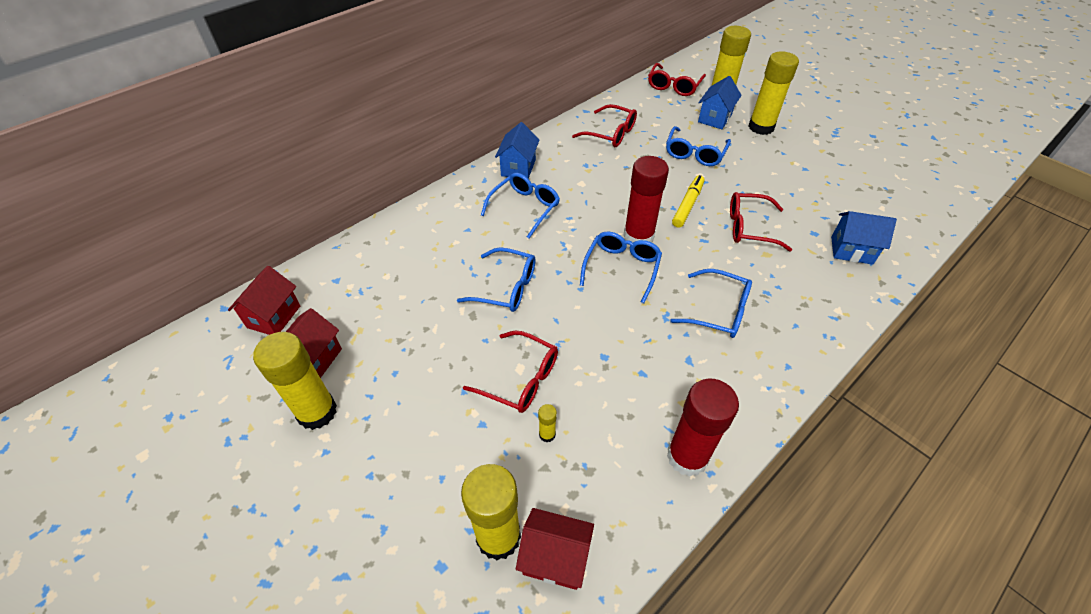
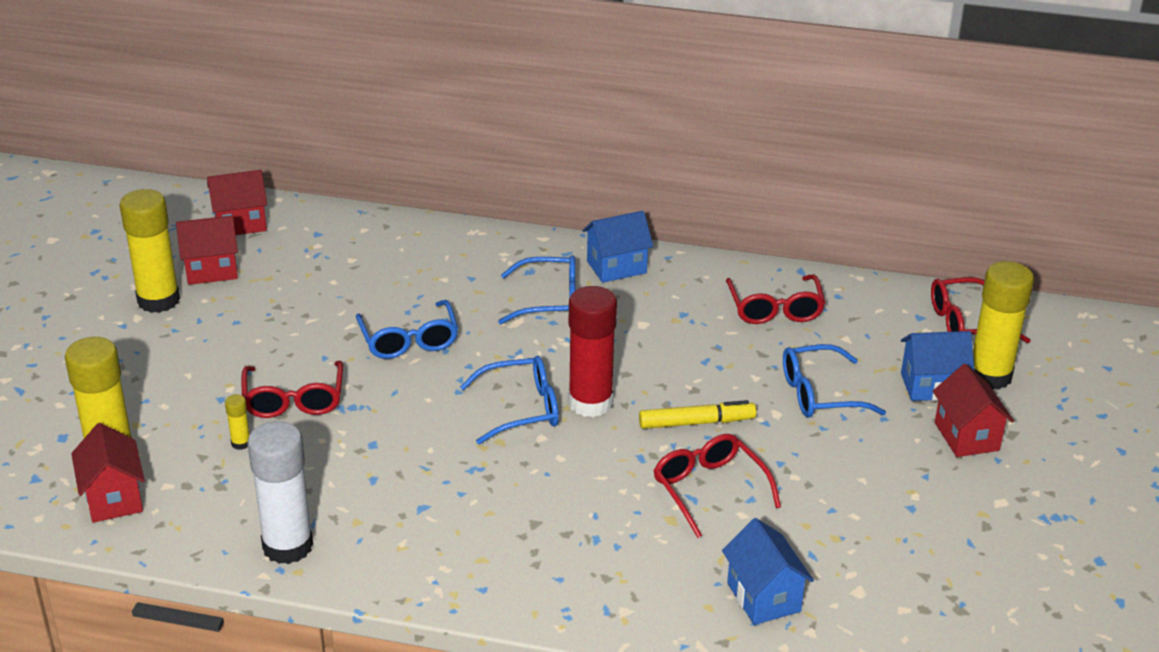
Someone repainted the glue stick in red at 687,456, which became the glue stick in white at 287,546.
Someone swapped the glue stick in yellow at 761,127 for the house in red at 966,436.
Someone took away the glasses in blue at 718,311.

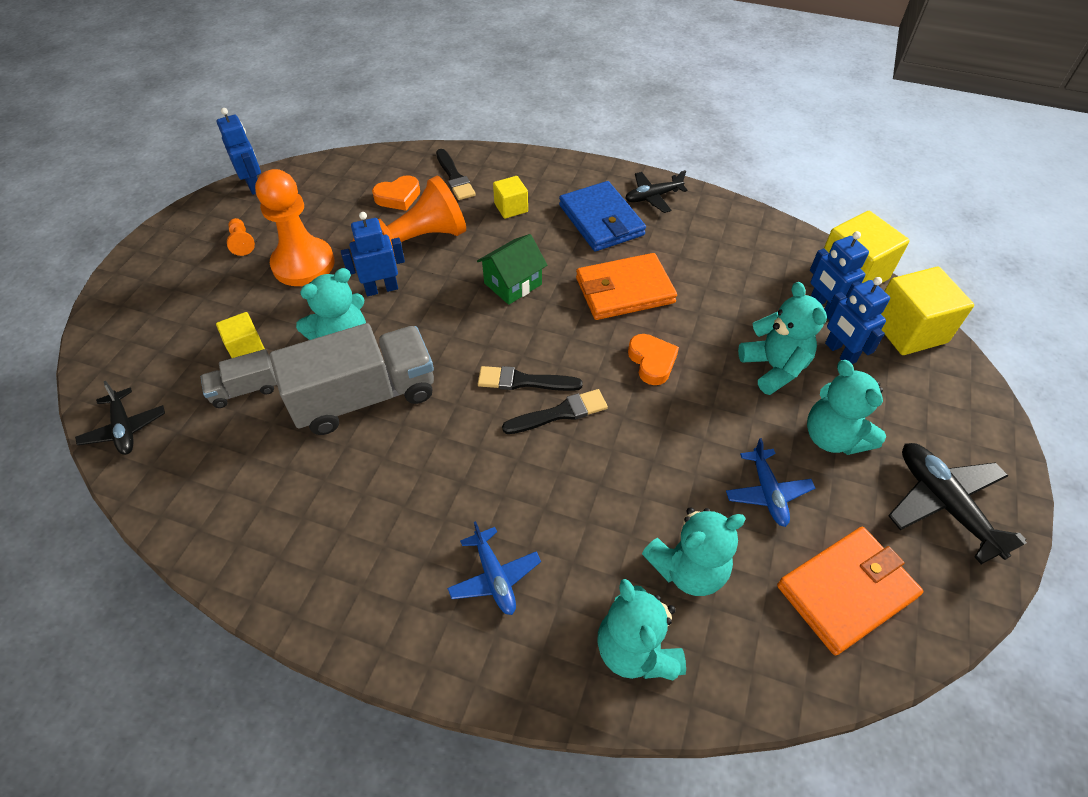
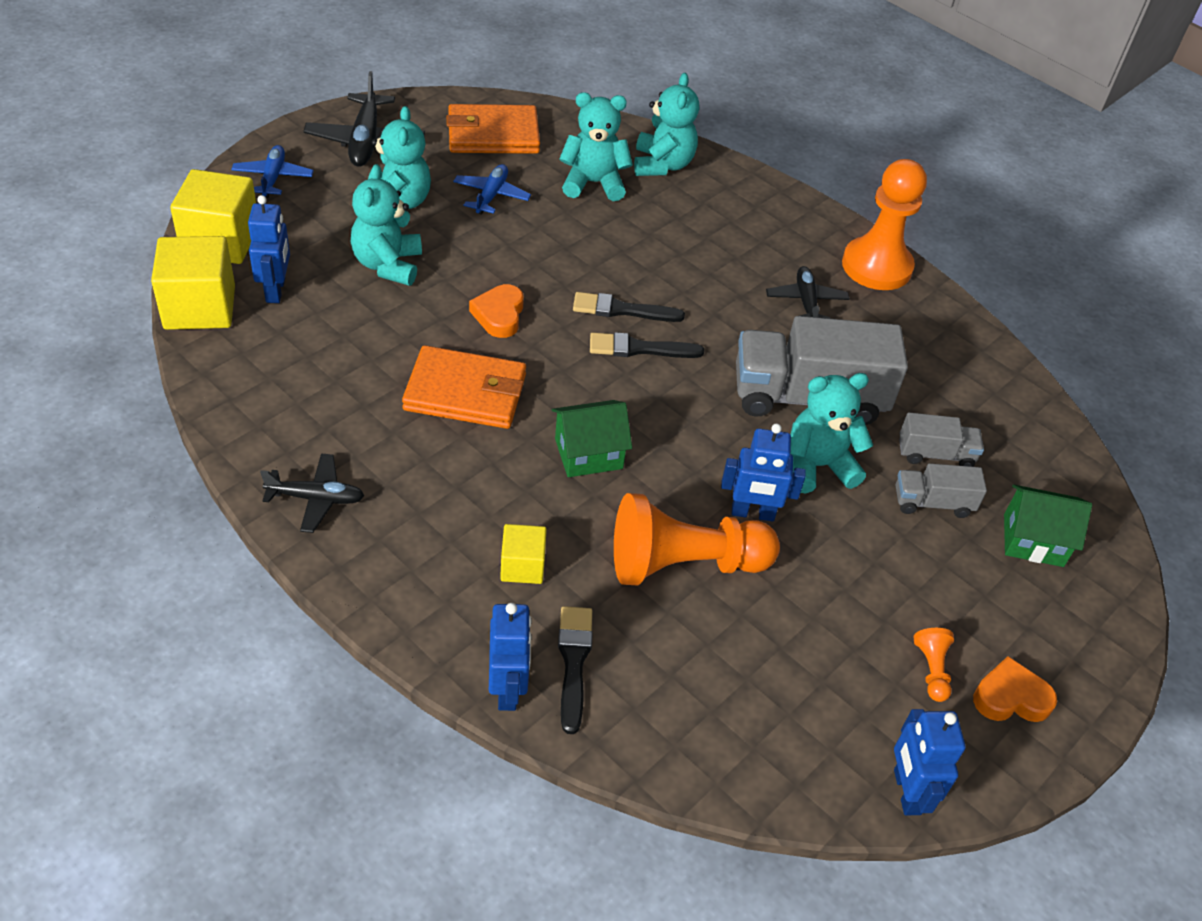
Someone carried the plane in blue from 494,577 to 273,178.
Someone carried the robot in blue from 840,353 to 508,689.
Someone rotated the brush in black at 524,381 by 150 degrees clockwise.
Someone carried the plane in black from 124,428 to 806,302.
Someone carried the pawn in orange from 303,264 to 876,266.
Someone swapped the cube in yellow at 246,347 for the truck in grey at 932,503.
Someone carried the heart in orange from 398,197 to 1010,697.
Someone put down the house in green at 1033,540.
Someone took away the wallet in blue at 601,220.

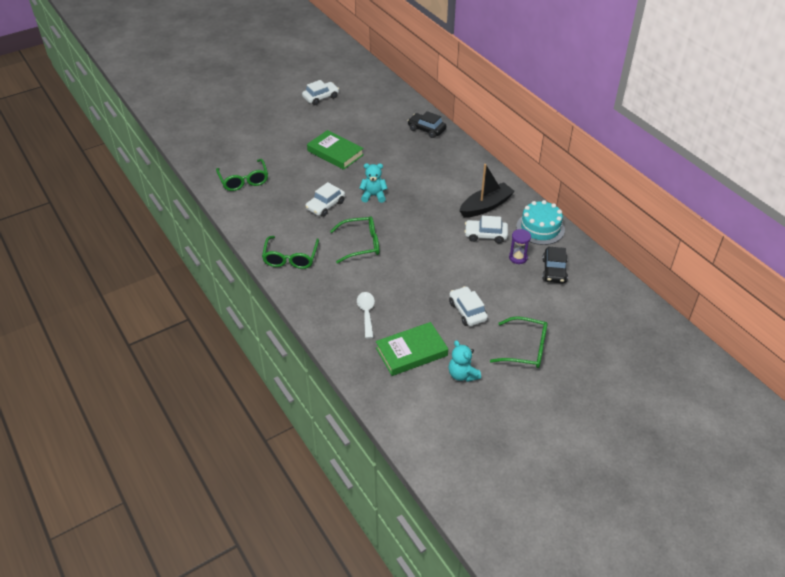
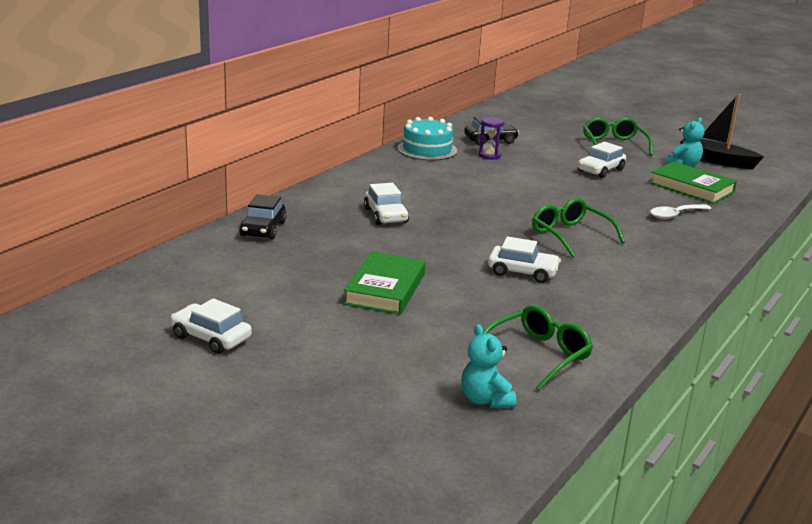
Someone carried the car in white from 485,235 to 385,215.
Someone carried the teddy bear in turquoise from 373,196 to 485,400.
Someone carried the boat in black from 486,206 to 716,160.
Someone took away the glasses in green at 290,258.

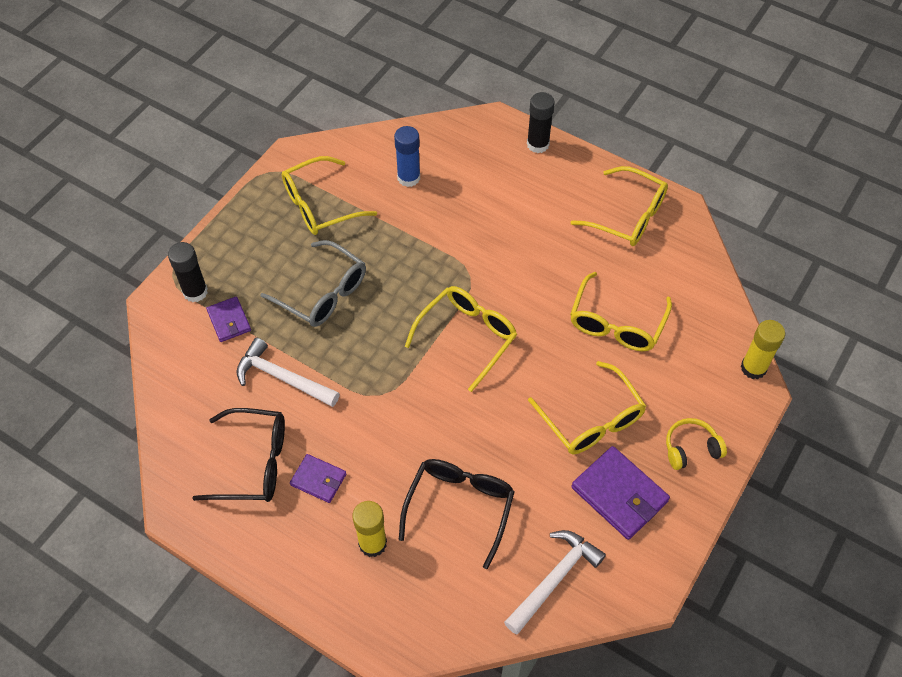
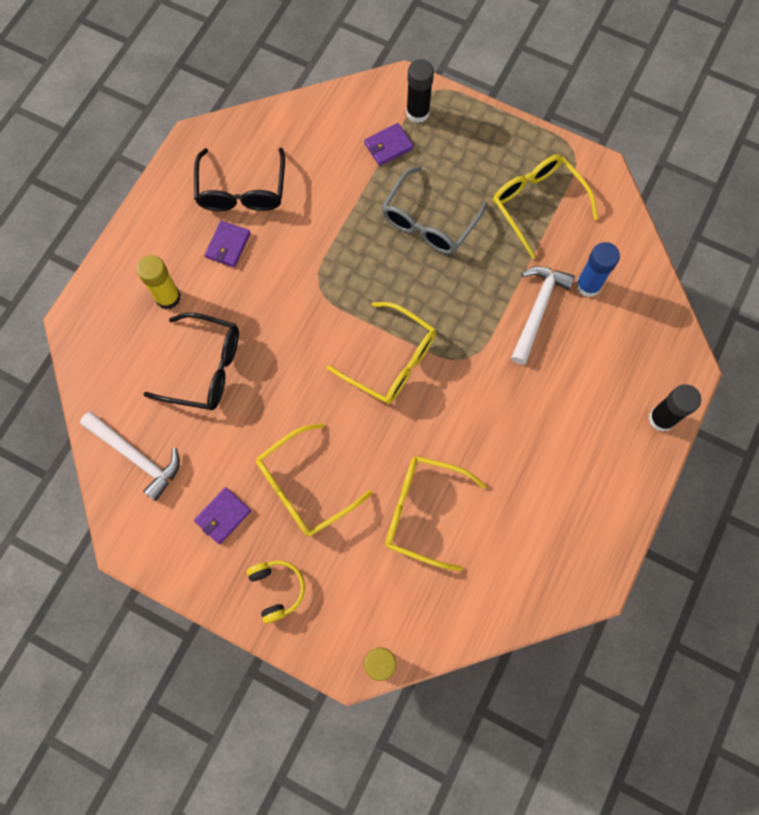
Someone scaled the wallet in purple at 619,494 by 0.59.
Someone carried the hammer in white from 282,377 to 538,310.
Someone took away the glasses in yellow at 627,216.

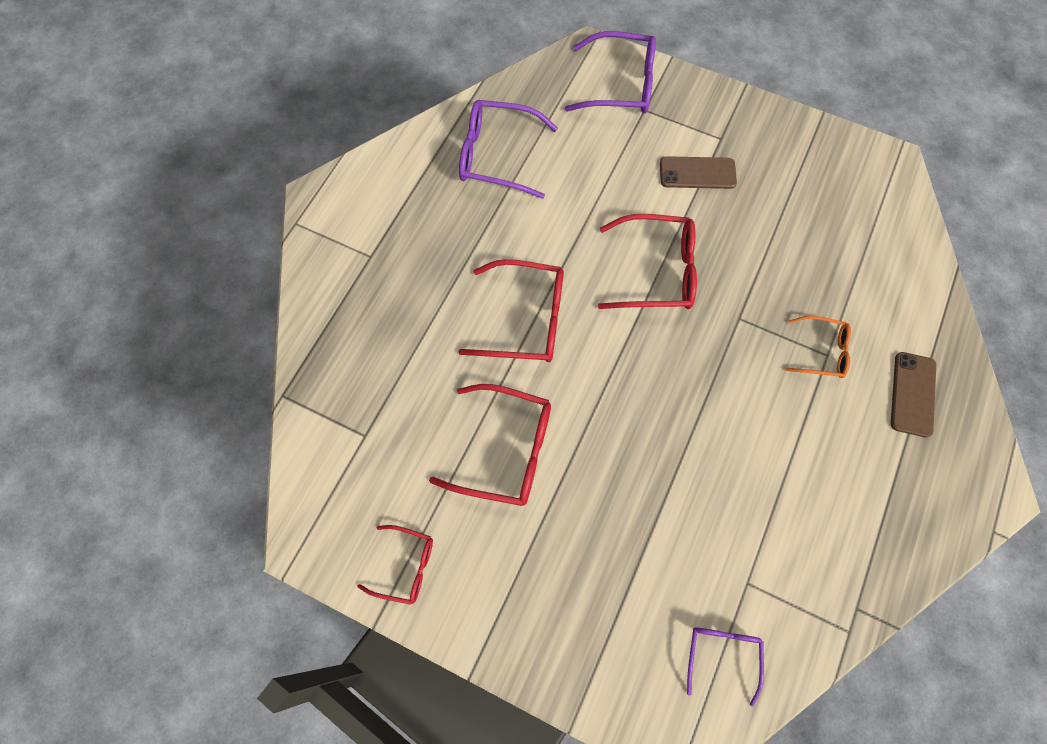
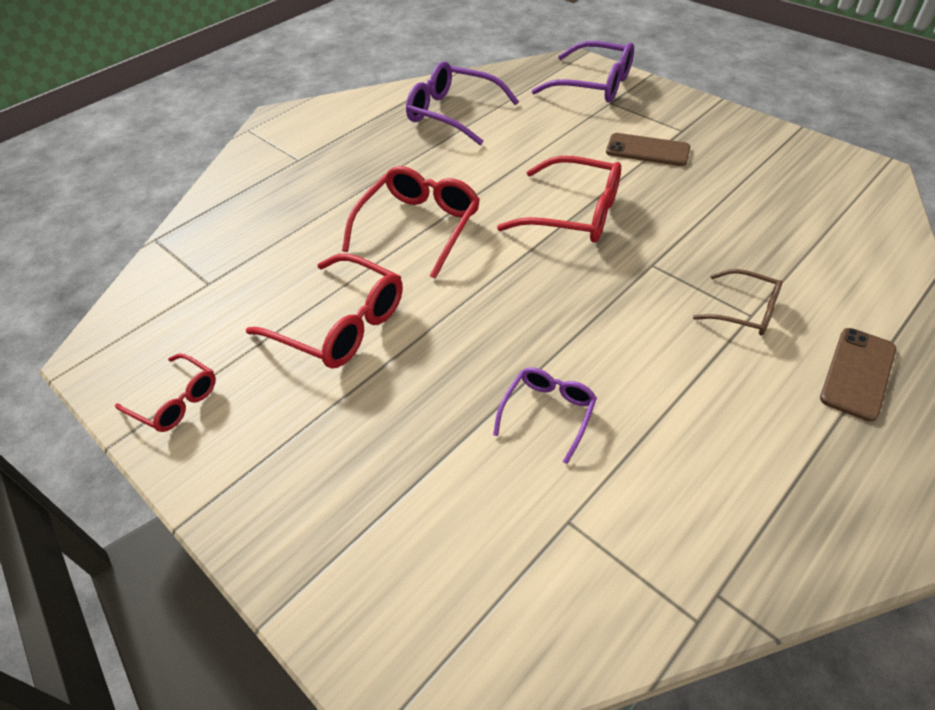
Someone rotated the glasses in red at 526,319 by 90 degrees counterclockwise.
Someone carried the glasses in purple from 722,655 to 548,413.
Someone repainted the glasses in orange at 822,352, which became the glasses in brown at 745,311.

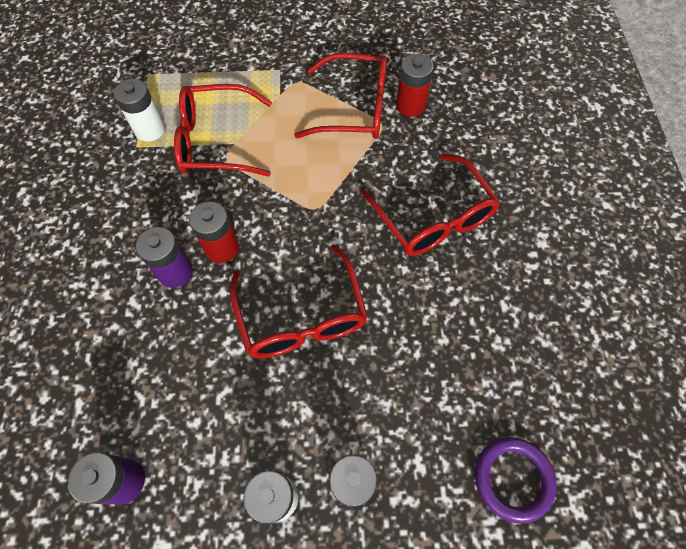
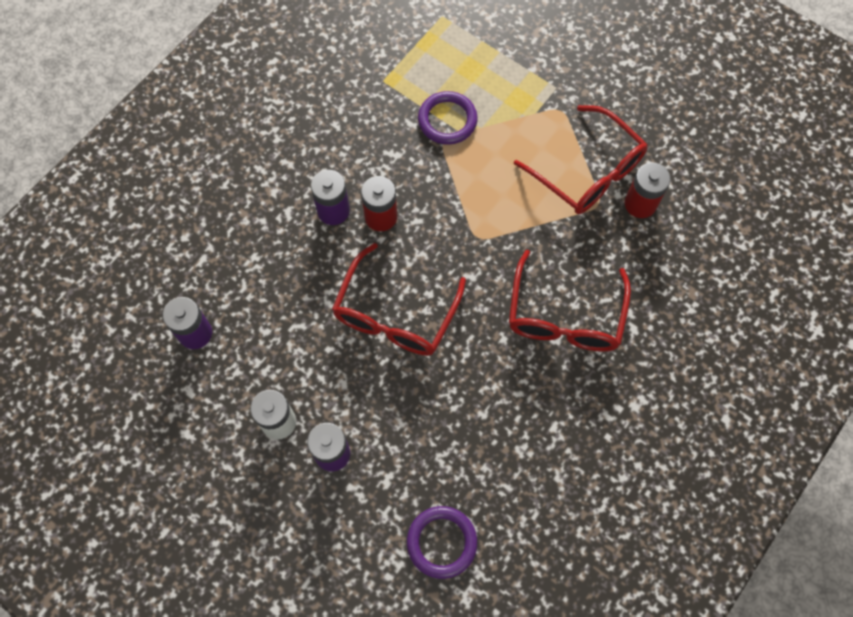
Someone swapped the glasses in red at 215,141 for the ring in purple at 447,120.
Someone took away the battery in white at 150,130.

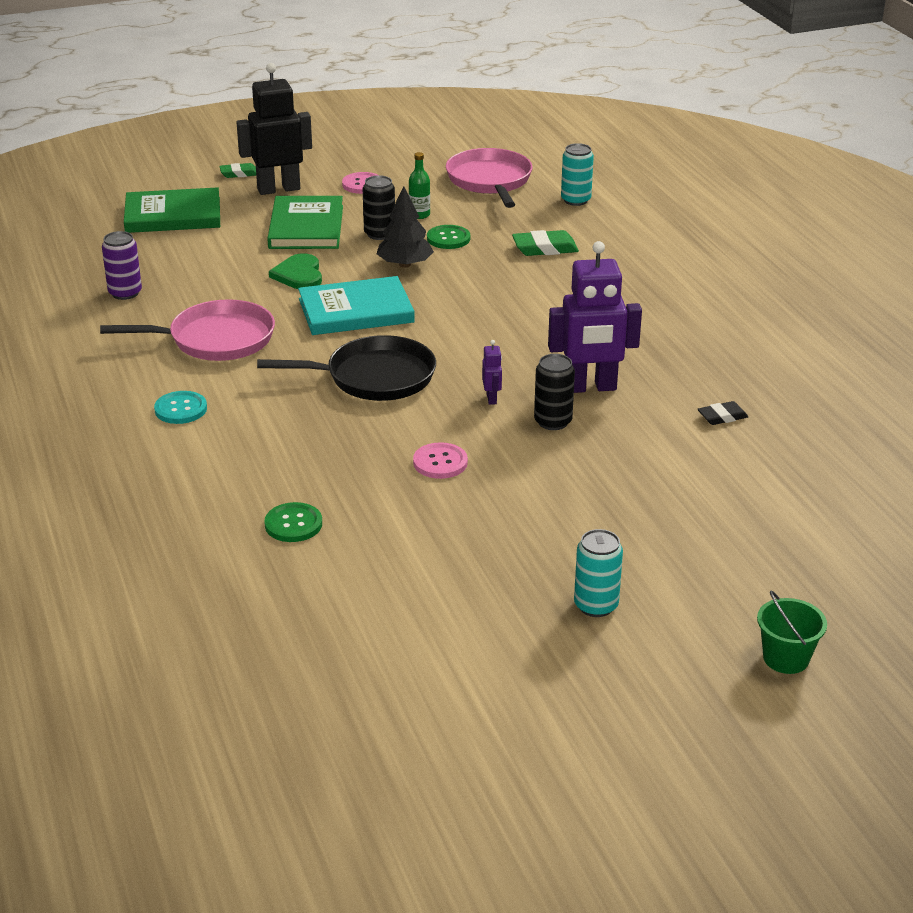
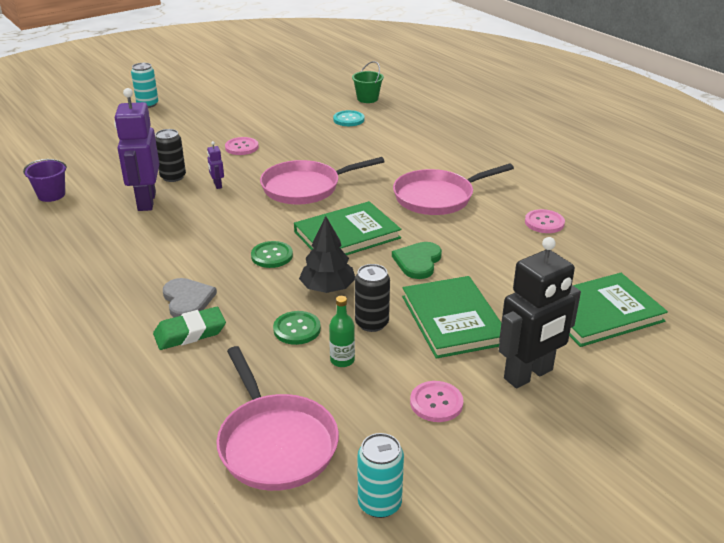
Someone swapped the eraser in black at 722,417 for the bucket in purple at 51,195.
Someone rotated the robot in purple at 590,387 by 75 degrees counterclockwise.
Someone put down the heart in grey at 187,300.
Someone carried the button in green from 293,524 to 272,256.
Someone repainted the pan in black at 374,377, which became the pan in pink at 305,187.
Someone repainted the book in turquoise at 356,310, which became the book in green at 347,235.
Someone carried the button in turquoise from 181,409 to 348,119.
Someone carried the bucket in green from 786,658 to 367,99.
Someone carried the can in turquoise from 575,200 to 379,503.
Someone rotated the heart in green at 299,275 by 135 degrees counterclockwise.
Someone swapped the can in purple at 125,293 for the button in pink at 544,223.
Someone took away the eraser in green at 239,173.

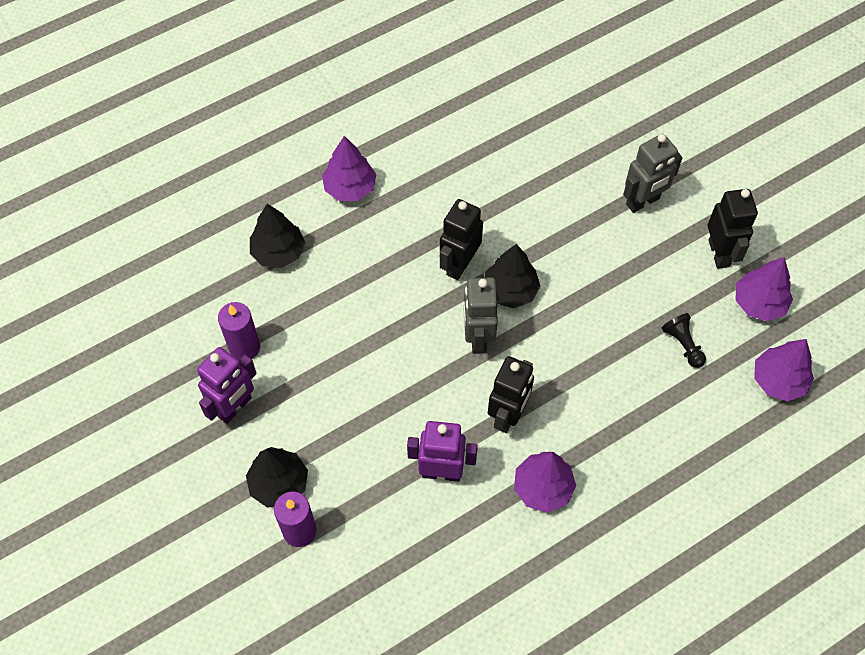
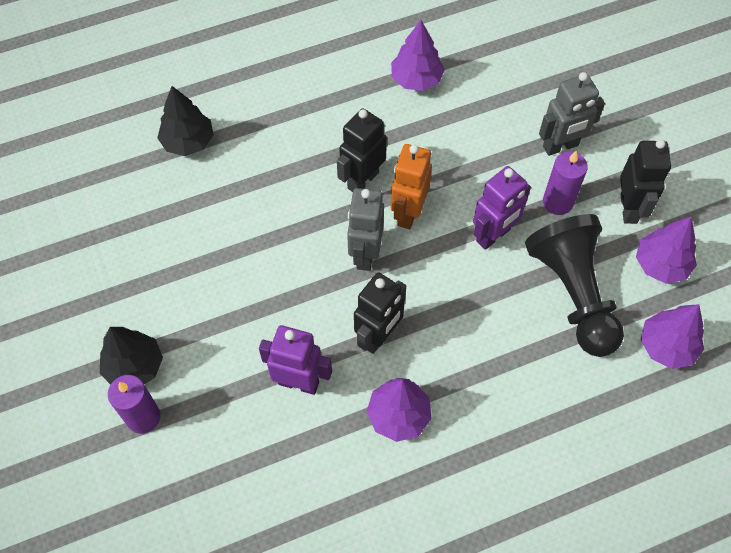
Someone carried the tree in purple from 350,187 to 416,79.
Someone swapped the tree in black at 510,290 for the robot in orange at 408,213.
Someone carried the robot in purple from 235,407 to 493,235.
Someone scaled the pawn in black at 683,344 by 2.39.
Someone carried the candle in purple from 244,347 to 557,202.

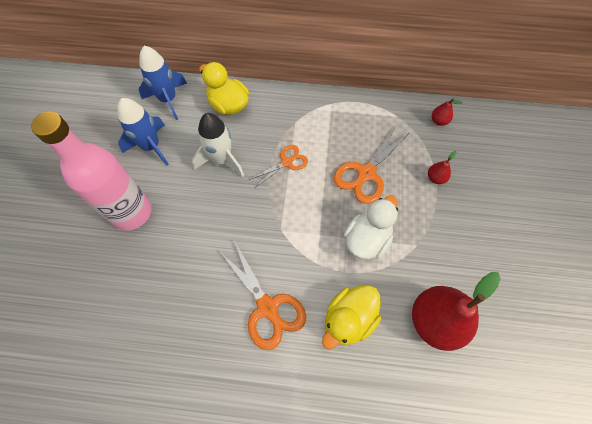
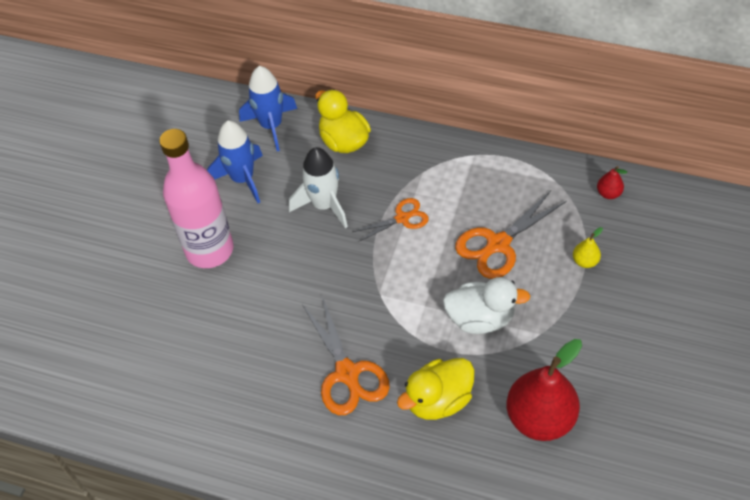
Someone rotated the duck in white at 367,239 by 45 degrees clockwise.
Someone repainted the pear in red at 435,178, which became the pear in yellow at 585,261.

